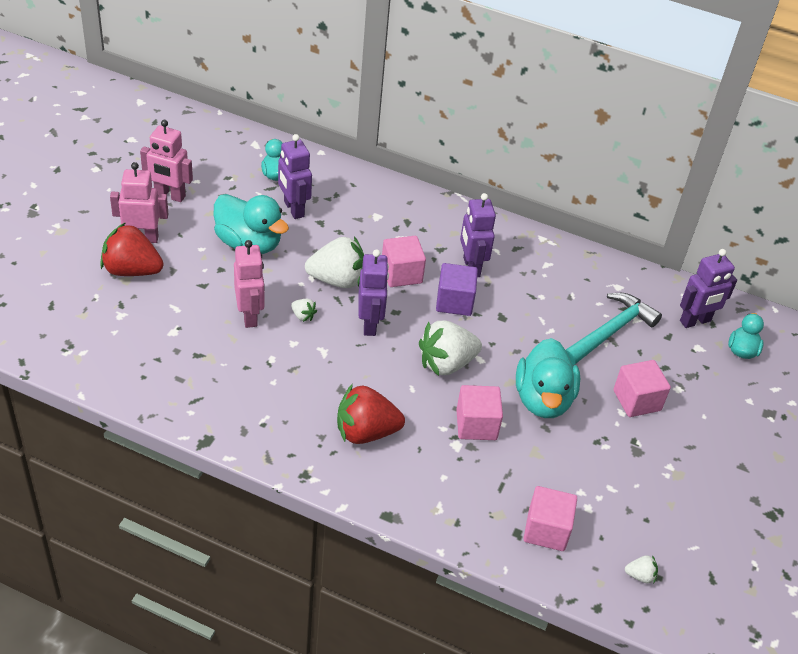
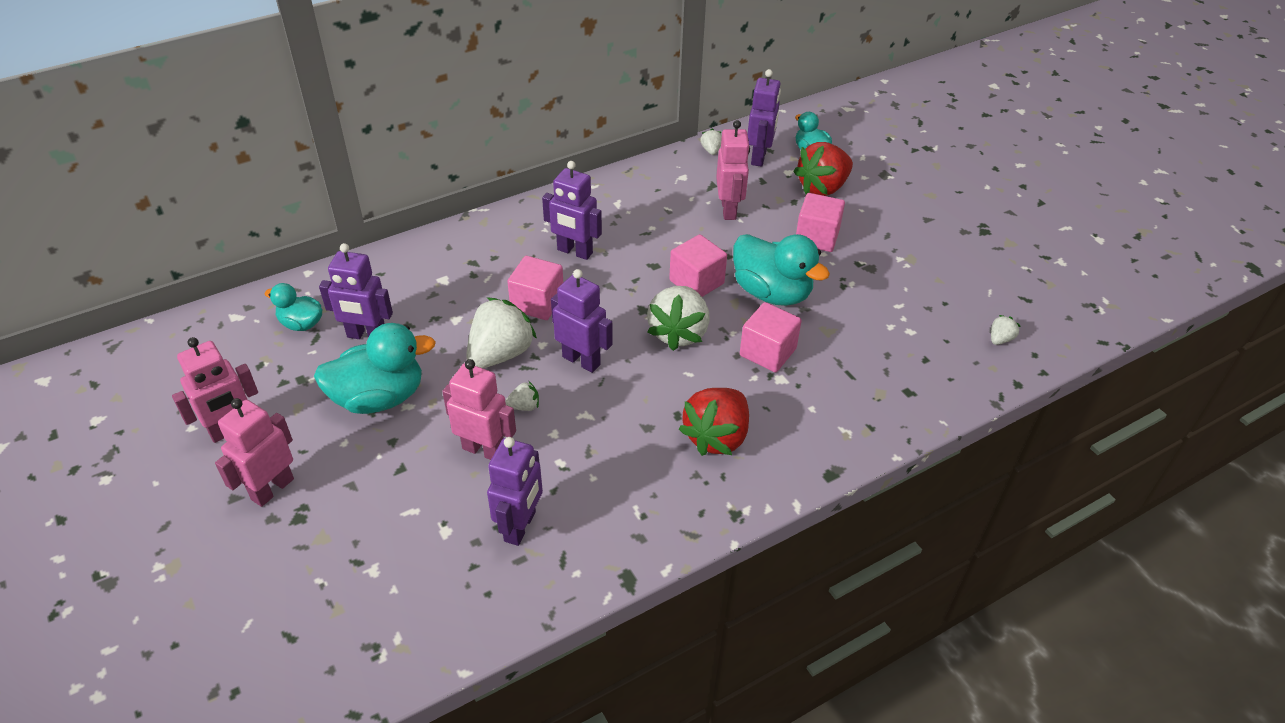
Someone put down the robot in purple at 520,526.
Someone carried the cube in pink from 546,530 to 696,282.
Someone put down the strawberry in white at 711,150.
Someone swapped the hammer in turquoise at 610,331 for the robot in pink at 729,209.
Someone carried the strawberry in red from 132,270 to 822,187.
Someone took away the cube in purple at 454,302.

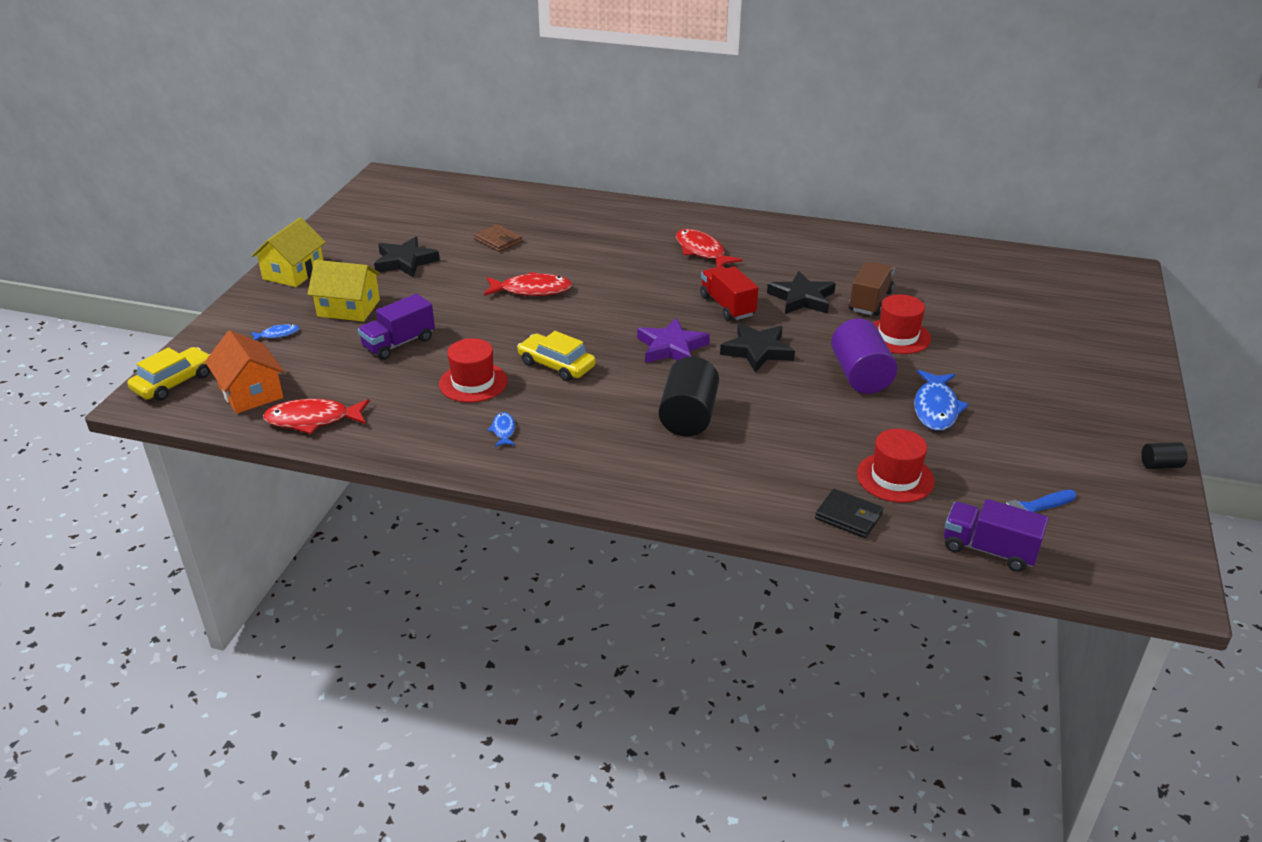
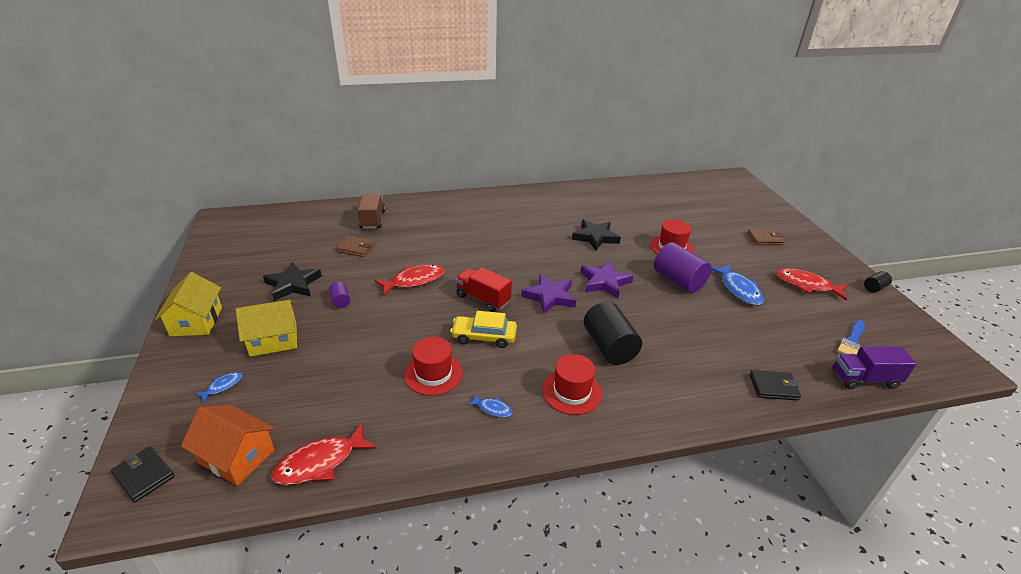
Someone swapped the car in yellow at 174,382 for the wallet in black at 144,476.
Someone put down the cylinder in purple at 340,301.
Someone carried the truck in brown from 870,301 to 373,220.
Someone carried the truck in red from 727,306 to 483,299.
Someone rotated the fish in blue at 503,430 by 150 degrees clockwise.
Someone carried the hat in red from 895,477 to 572,392.
Someone repainted the star in black at 757,351, which became the star in purple at 604,282.
Someone put down the wallet in brown at 765,239.
Someone carried the fish in red from 701,251 to 806,285.
Someone took away the truck in purple at 399,343.

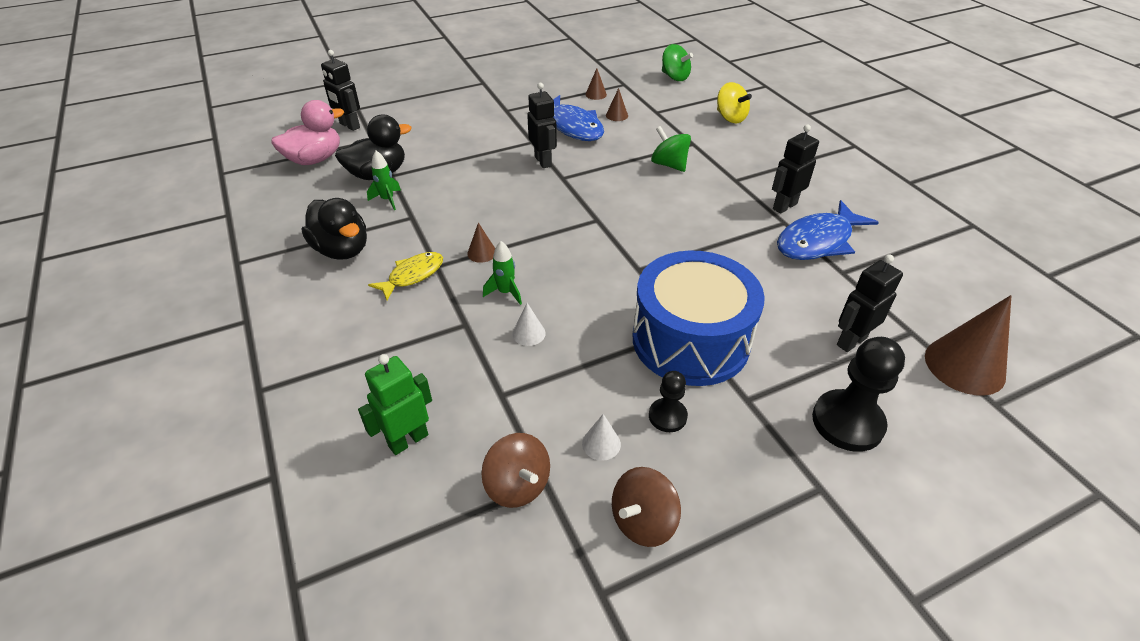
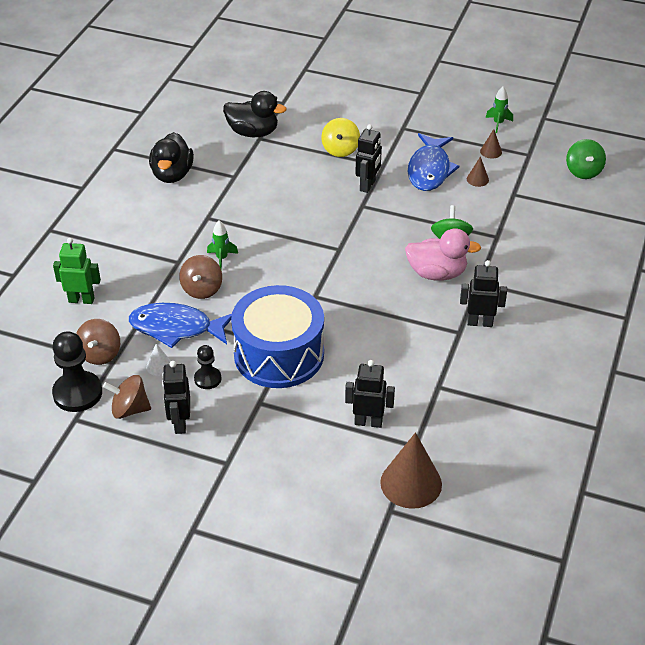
Someone carried the pawn in black from 847,422 to 77,393.
Someone carried the fish in blue from 818,241 to 176,328.
Someone carried the robot in black from 349,126 to 180,423.
Someone swapped the cone in white at 529,333 for the spinning top in brown at 202,289.
Someone carried the spinning top in yellow from 730,118 to 340,150.
Someone carried the duck in pink from 315,159 to 437,273.
Someone carried the rocket in green from 387,200 to 498,123.
Someone took away the fish in yellow at 412,275.
Someone took away the cone in brown at 482,253.

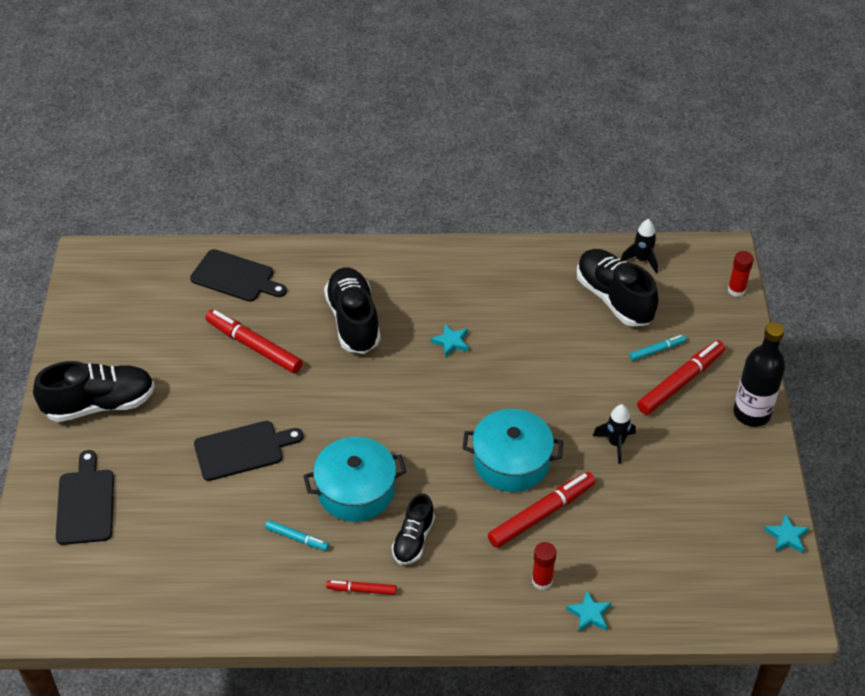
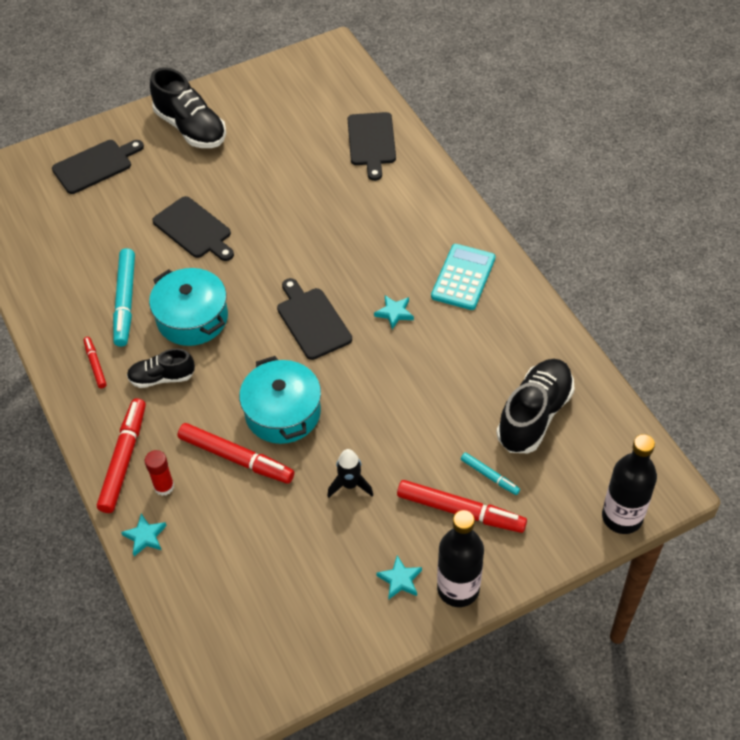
Someone carried the marker in red from 254,346 to 124,459.
Someone scaled the marker in turquoise at 297,538 by 1.90.
Someone put down the cutting board in black at 312,321.
Someone carried the star in turquoise from 786,536 to 400,579.
Someone put down the calculator in turquoise at 463,277.
Someone swapped the glue stick in red at 736,290 for the bottle in black at 622,517.
Someone took away the shoe in black at 353,321.
Someone took away the rocket in black at 641,260.

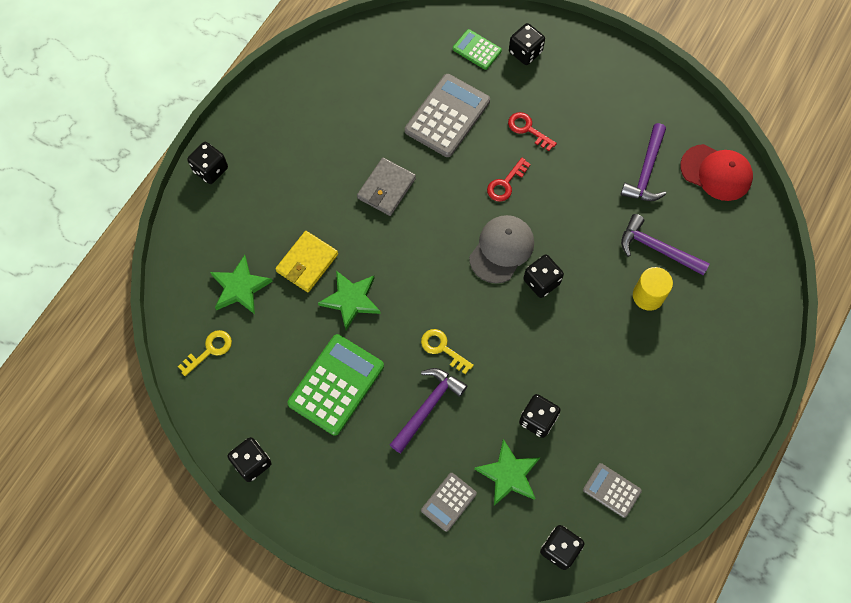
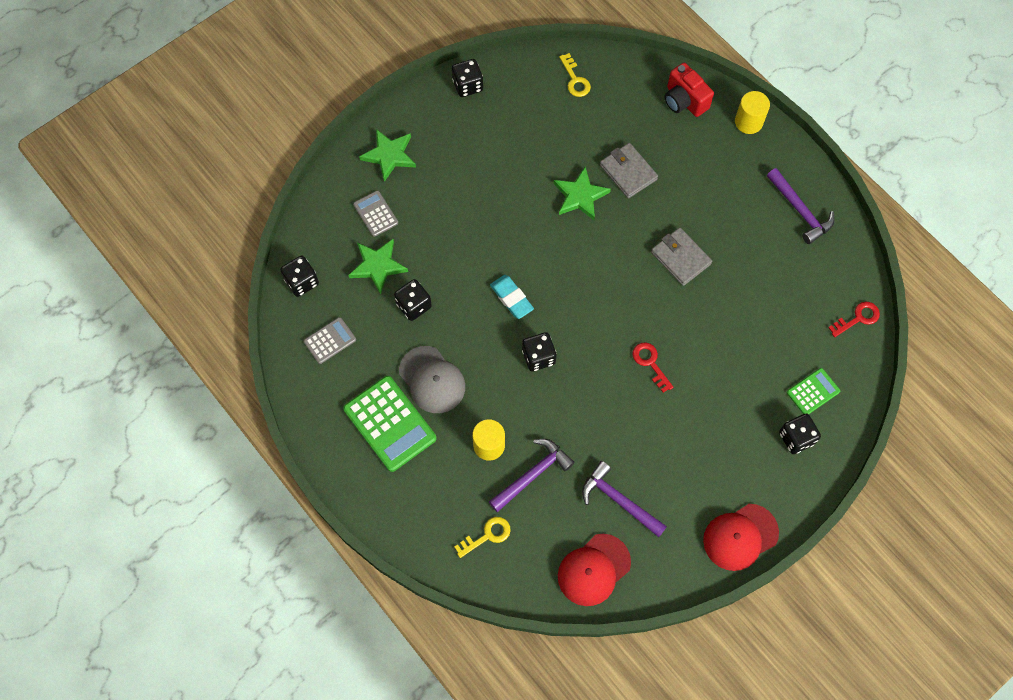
Someone carried the calculator in green from 336,384 to 390,424.
Someone carried the star in green from 240,287 to 389,155.
Someone carried the cap in grey from 501,249 to 432,380.
Someone carried the key in yellow from 442,348 to 487,535.
Someone put down the eraser in turquoise at 511,298.
Someone repainted the wallet in yellow at 307,263, which became the wallet in grey at 628,172.
Someone put down the camera in red at 684,101.
Someone put down the cap in red at 740,537.
Someone swapped the dice in black at 210,170 for the cylinder in yellow at 748,122.
Someone carried the hammer in purple from 427,407 to 800,210.
Someone carried the key in red from 528,129 to 858,318.
Someone took away the calculator in grey at 447,116.

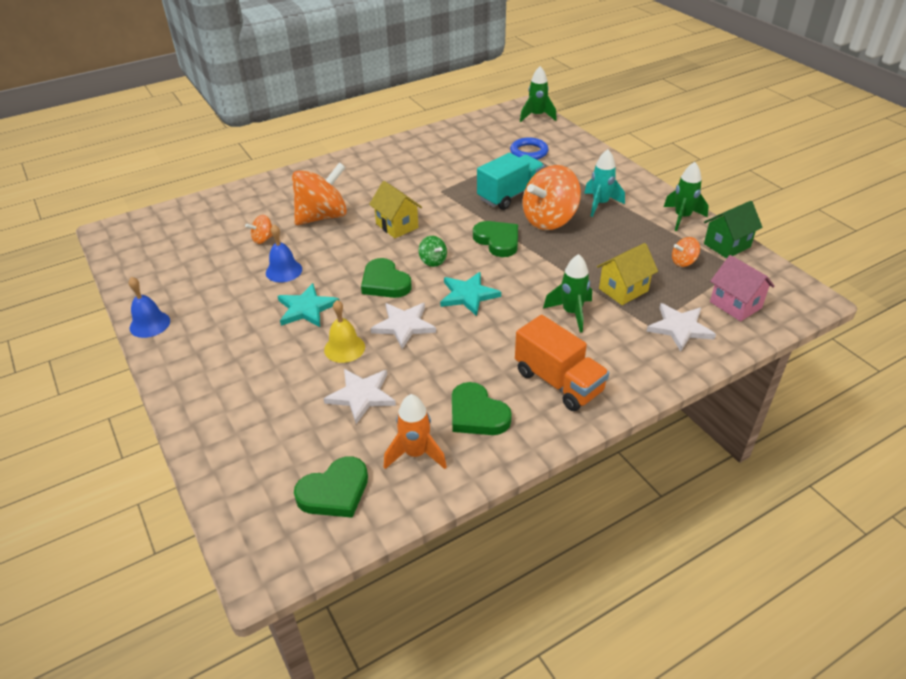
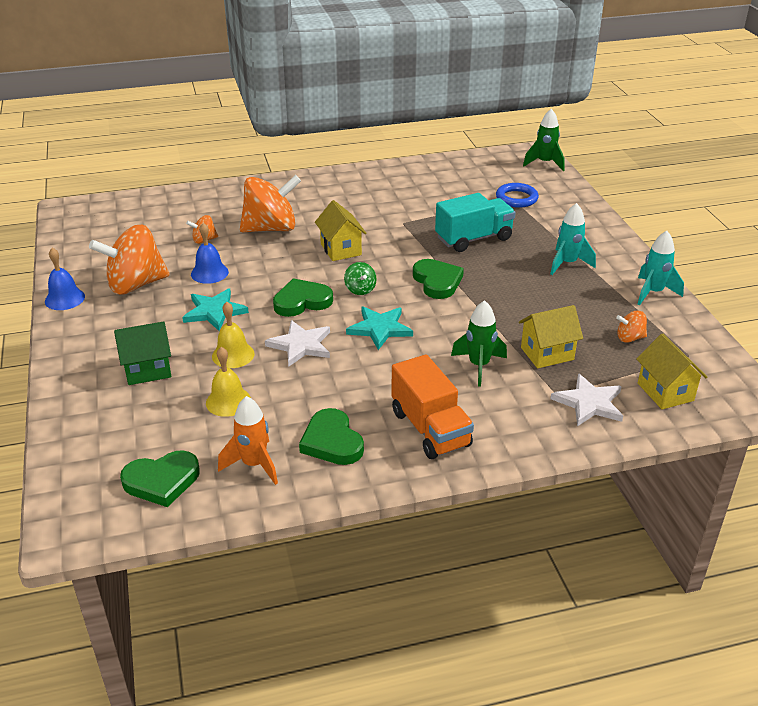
Someone carried the spinning top in orange from 549,220 to 135,284.
Someone carried the house in green from 727,245 to 148,370.
Someone swapped the star in white at 361,395 for the bell in yellow at 228,401.
Someone rotated the heart in green at 385,283 by 90 degrees clockwise.
Someone repainted the house in pink at 735,305, which became the house in yellow at 665,392.
Someone repainted the rocket in green at 682,217, which became the rocket in turquoise at 653,292.

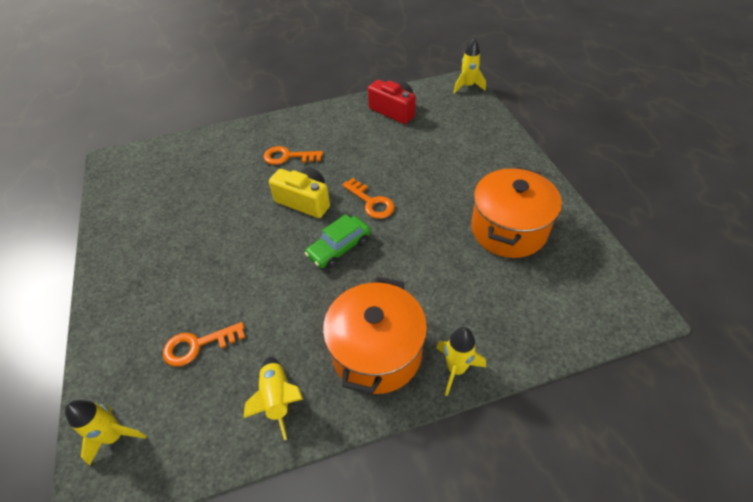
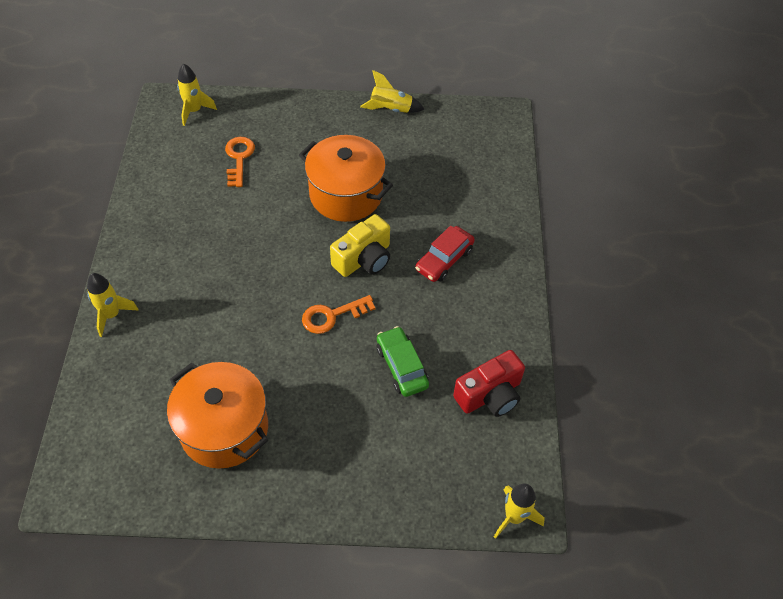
Someone carried the pot in orange from 377,352 to 346,194.
Someone carried the rocket in yellow from 278,399 to 391,109.
Someone carried the car in green from 339,248 to 402,366.
Someone swapped the key in orange at 288,157 for the car in red at 444,260.

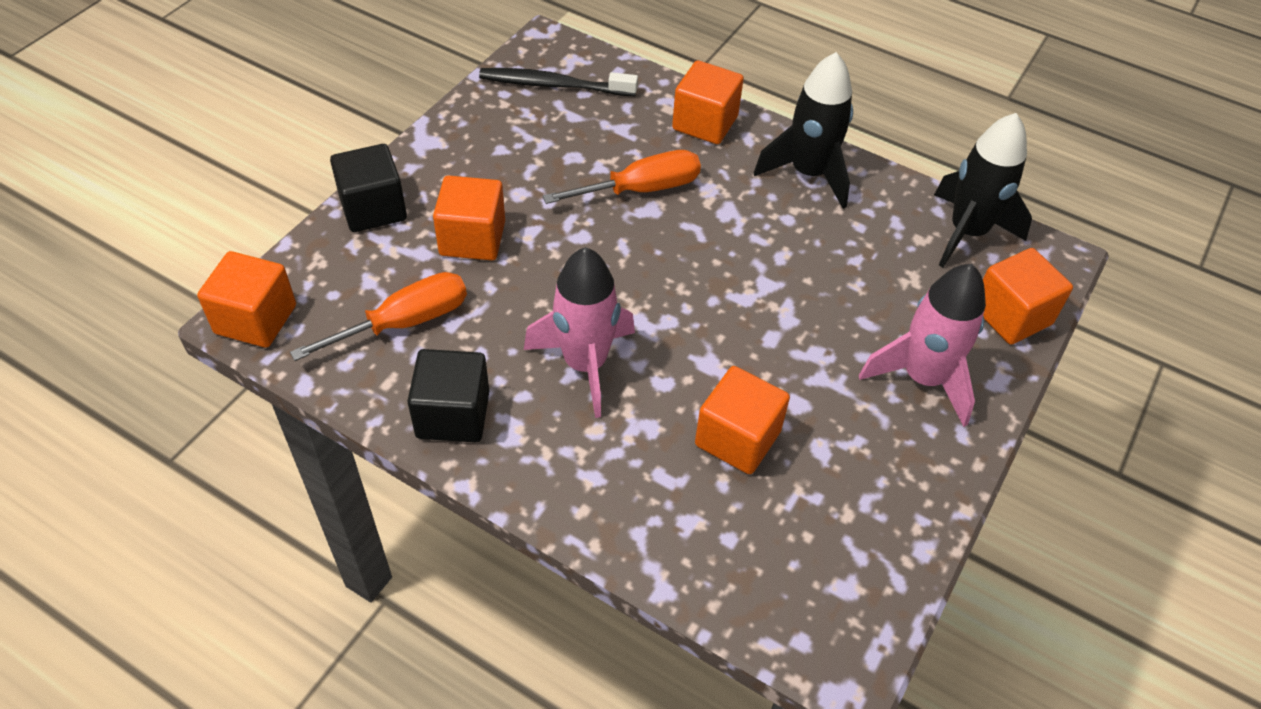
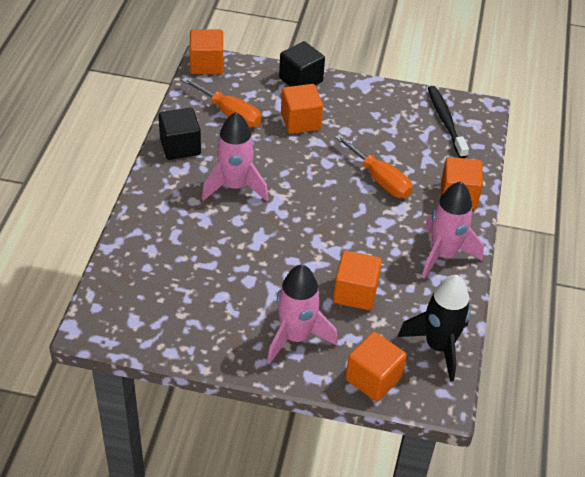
Someone carried the cube in orange from 737,438 to 355,293.
Someone repainted the rocket in black at 809,174, which became the rocket in pink at 443,254.

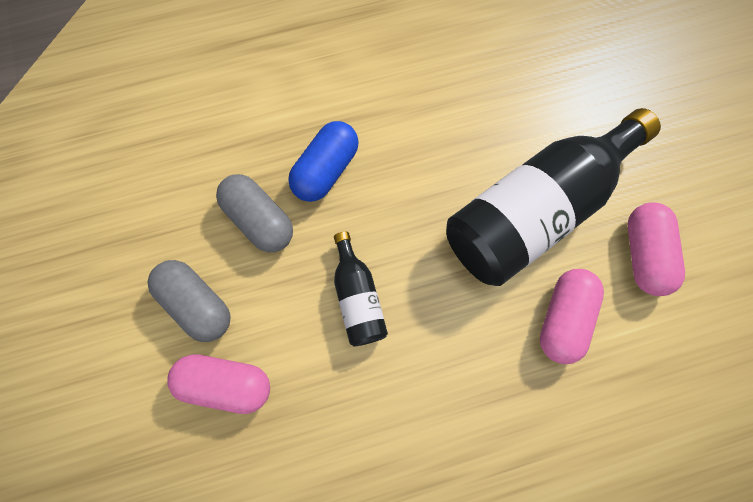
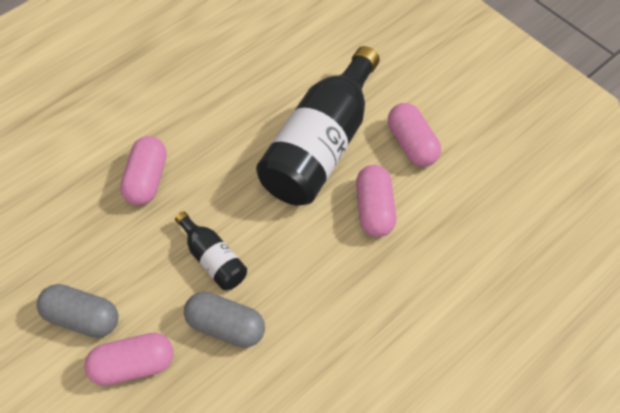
Someone repainted the capsule in blue at 325,169, which became the capsule in pink at 147,179.
Someone carried the capsule in grey from 259,219 to 226,326.

